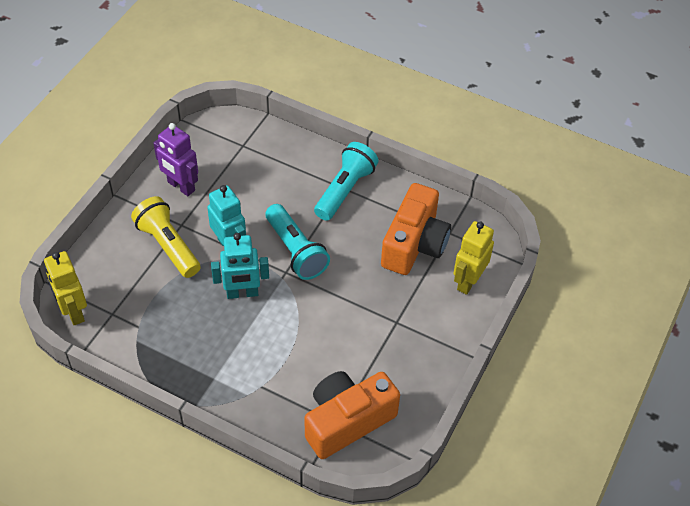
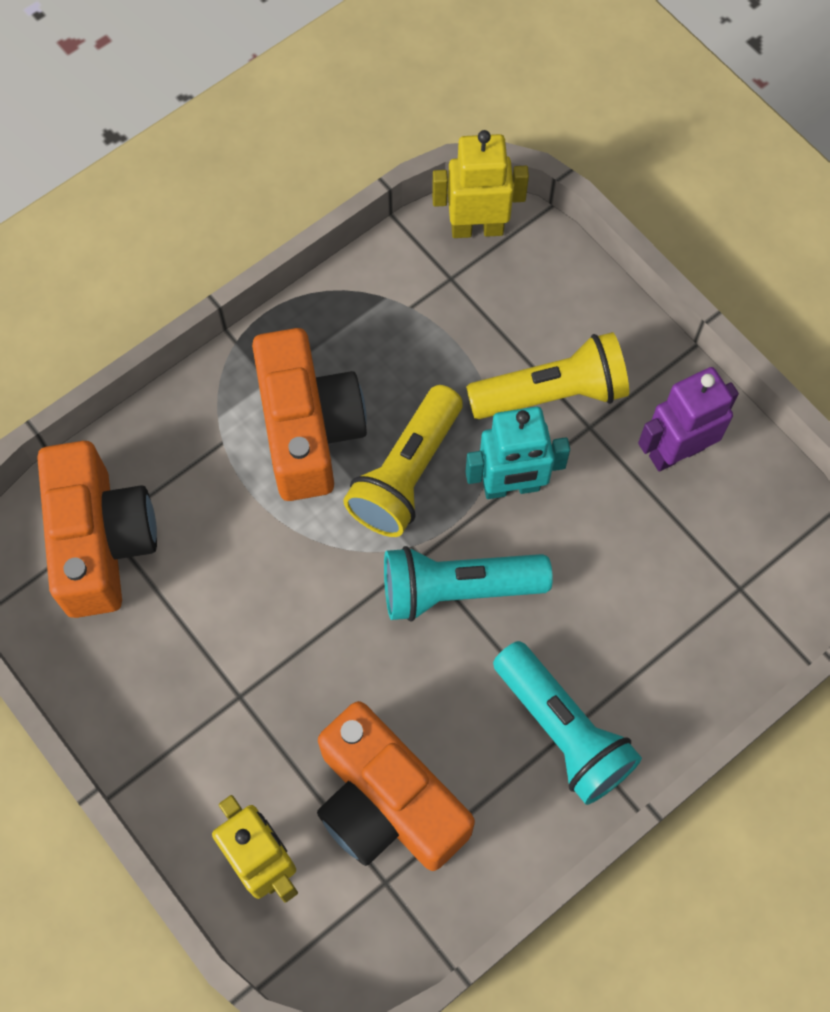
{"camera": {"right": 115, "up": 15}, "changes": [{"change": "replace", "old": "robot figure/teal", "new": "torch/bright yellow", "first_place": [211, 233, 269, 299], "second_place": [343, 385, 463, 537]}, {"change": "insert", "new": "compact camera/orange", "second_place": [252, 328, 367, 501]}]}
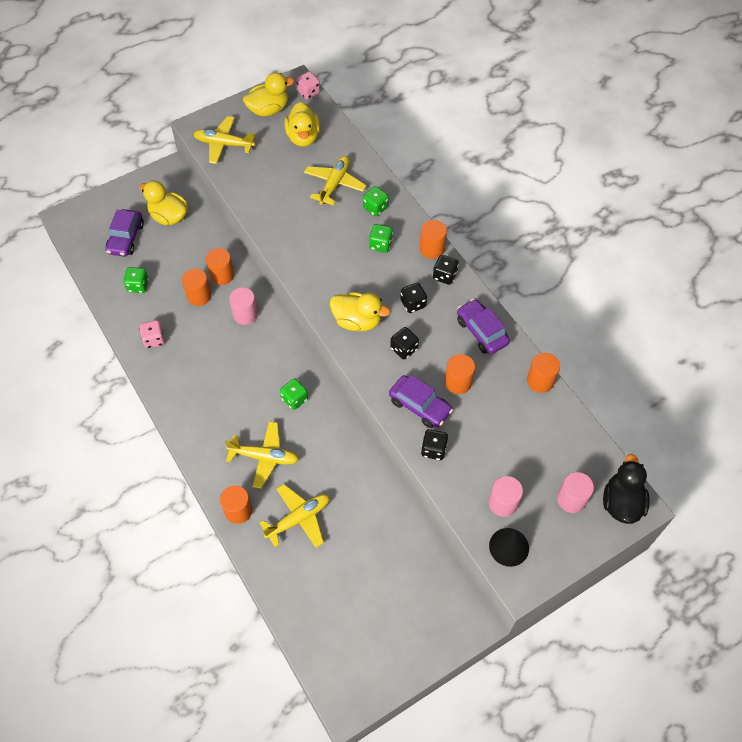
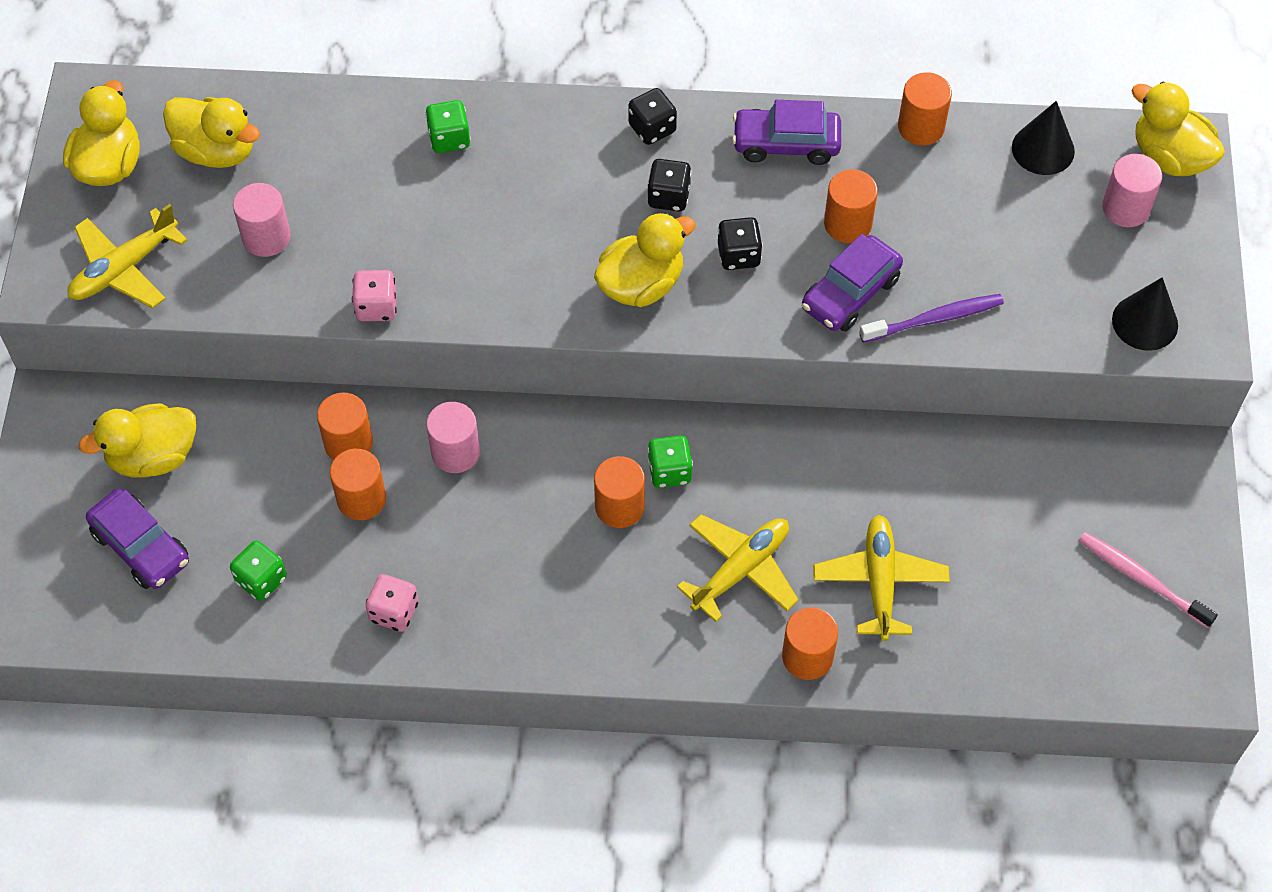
{"camera": {"right": -55, "up": 0}, "changes": [{"change": "move", "old": "dice/rosy", "first_place": [296, 71, 320, 100], "second_place": [352, 270, 397, 321]}, {"change": "delete", "old": "plane/bright yellow", "first_place": [304, 156, 366, 206]}, {"change": "move", "old": "cylinder/orange", "first_place": [420, 220, 447, 259], "second_place": [594, 456, 645, 528]}, {"change": "delete", "old": "dice/green", "first_place": [369, 224, 393, 253]}, {"change": "rotate", "old": "automobile/purple", "first_place": [389, 375, 453, 428], "second_place": [802, 234, 903, 332], "degrees": 150}, {"change": "replace", "old": "dice/jet-black", "new": "dental brush/purple", "first_place": [421, 429, 448, 460], "second_place": [859, 294, 1004, 343]}, {"change": "recolor", "old": "toy duck/jet-black", "new": "toy duck/bright yellow", "first_place": [603, 454, 650, 524], "second_place": [1131, 82, 1225, 176]}, {"change": "move", "old": "cylinder/rosy", "first_place": [489, 476, 523, 517], "second_place": [233, 183, 291, 257]}, {"change": "insert", "new": "cone/jet-black", "second_place": [1012, 101, 1075, 175]}, {"change": "insert", "new": "dental brush/rosy", "second_place": [1079, 532, 1218, 628]}]}
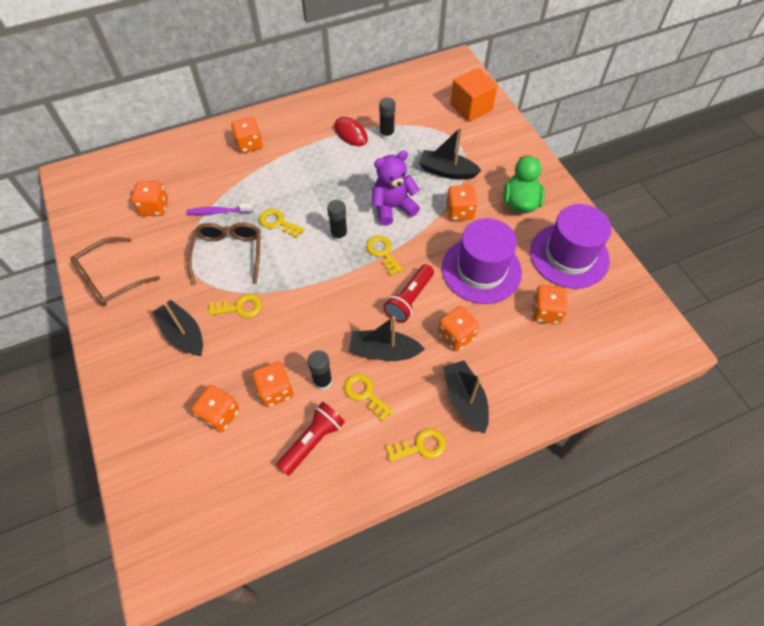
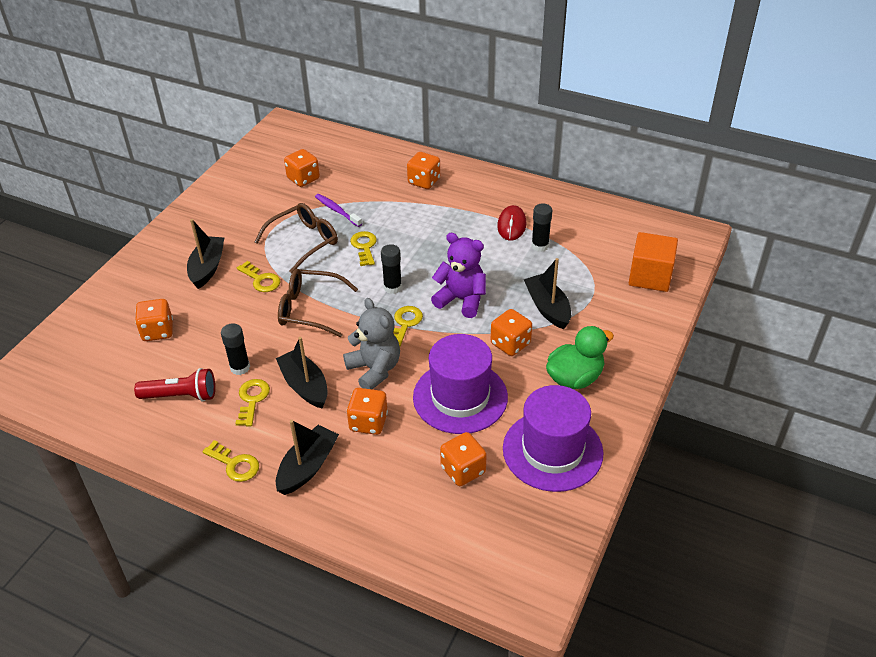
{"camera": {"right": 50, "up": -15}, "changes": [{"change": "move", "old": "eyeglasses/russet", "first_place": [70, 237, 160, 306], "second_place": [278, 269, 358, 337]}, {"change": "replace", "old": "torch/crimson", "new": "teddy bear/grey", "first_place": [383, 264, 434, 323], "second_place": [343, 298, 400, 389]}, {"change": "delete", "old": "dice/orange", "first_place": [252, 362, 294, 407]}]}
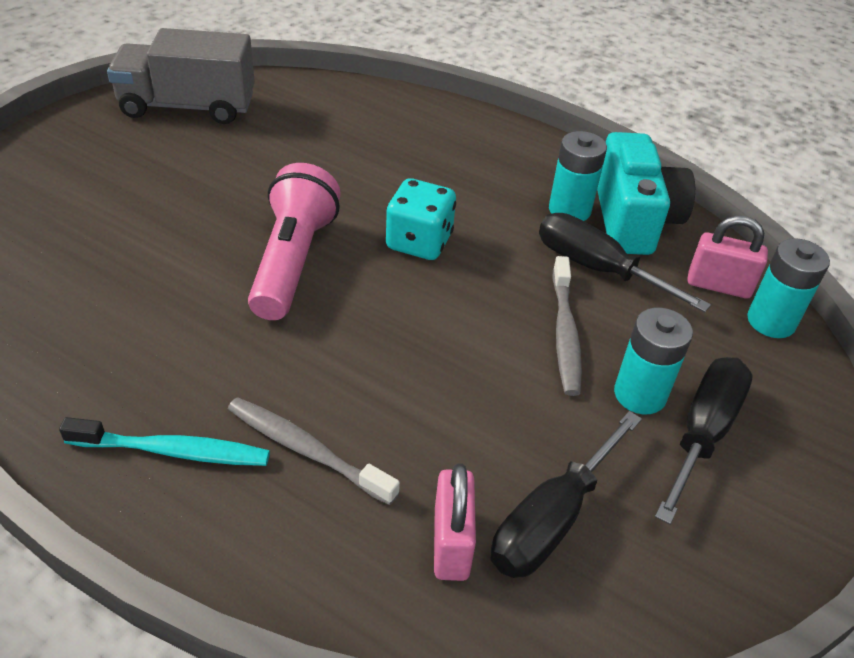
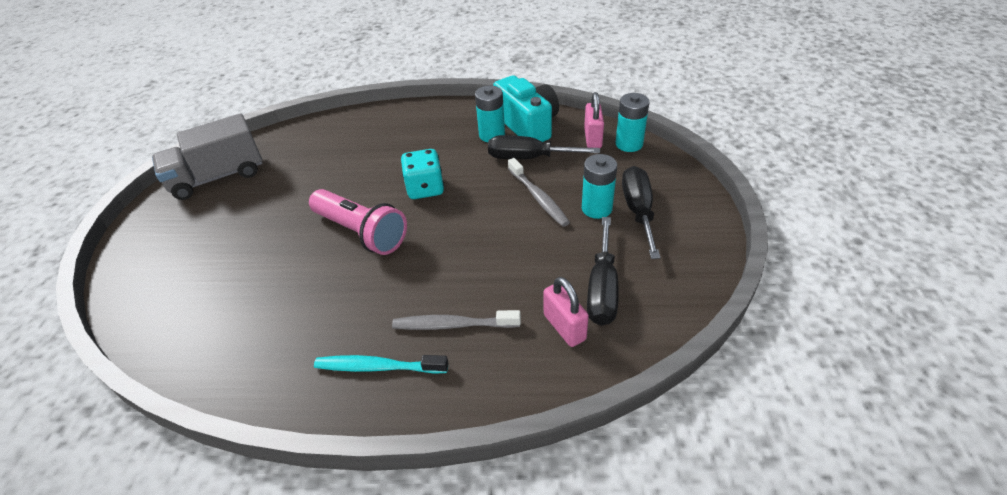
{"camera": {"right": -25, "up": 0}, "changes": [{"change": "rotate", "old": "torch/rosy", "first_place": [248, 163, 341, 320], "second_place": [309, 189, 407, 255], "degrees": 150}, {"change": "rotate", "old": "lock/rosy", "first_place": [688, 216, 768, 299], "second_place": [584, 92, 604, 148], "degrees": -75}, {"change": "rotate", "old": "dental brush/teal", "first_place": [59, 417, 270, 466], "second_place": [314, 355, 448, 374], "degrees": -150}]}
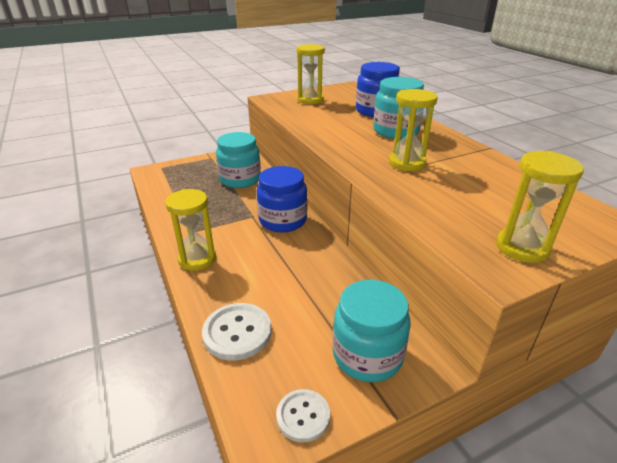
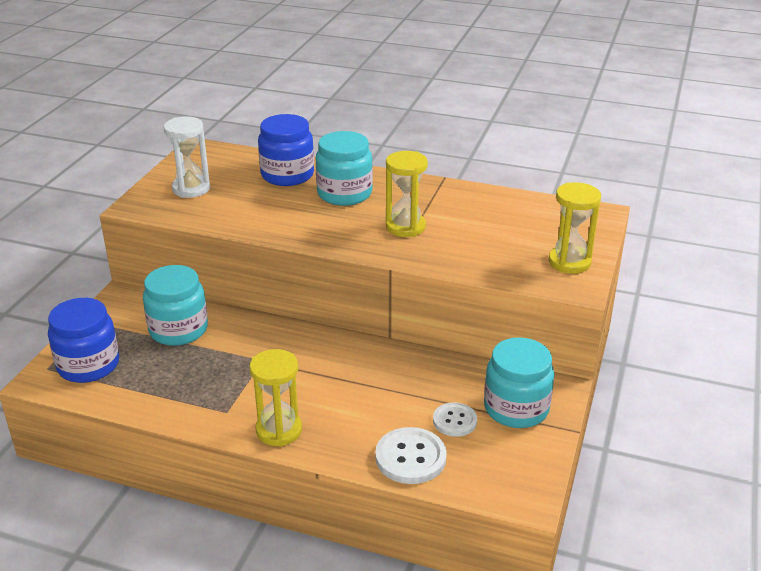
{"camera": {"right": -45, "up": 0}, "changes": [{"change": "recolor", "old": "sand timer/bright yellow", "new": "sand timer/pure white", "first_place": [297, 44, 325, 104], "second_place": [163, 117, 210, 198]}, {"change": "move", "old": "jam jar/blue", "first_place": [257, 166, 307, 232], "second_place": [48, 298, 119, 383]}, {"change": "move", "old": "button/pure white", "first_place": [276, 389, 330, 442], "second_place": [433, 402, 477, 437]}]}
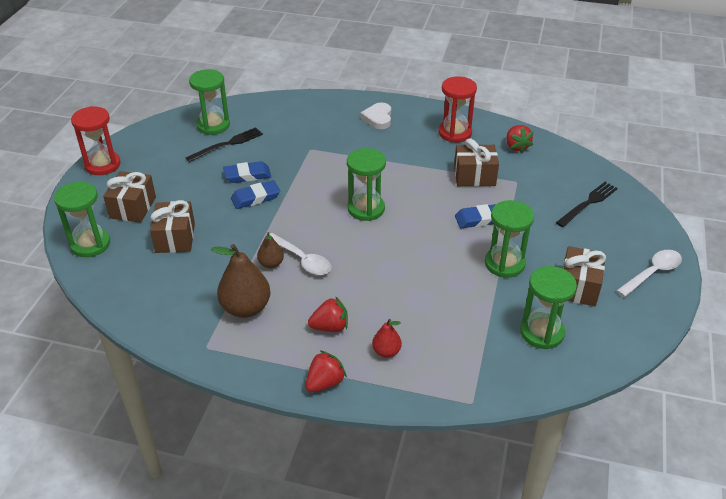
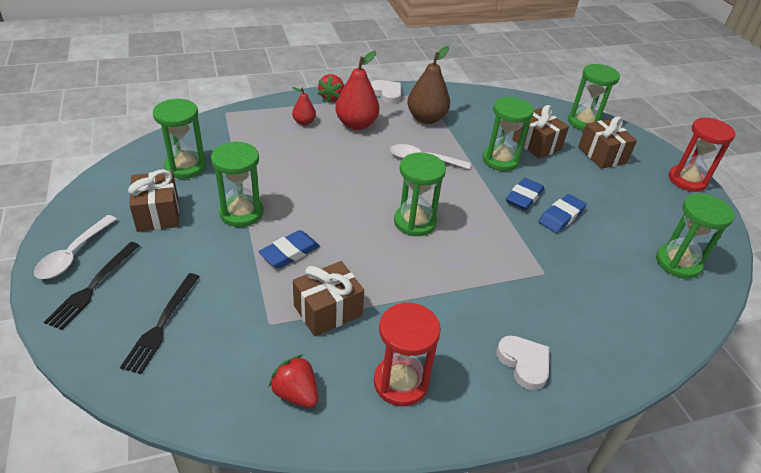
{"camera": {"right": 145, "up": 0}, "changes": [{"change": "move", "old": "table fork/jet-black", "first_place": [186, 127, 263, 162], "second_place": [44, 242, 140, 330]}, {"change": "delete", "old": "toy pear/russet", "first_place": [257, 232, 284, 268]}, {"change": "replace", "old": "strawberry/crimson", "new": "toy pear/crimson", "first_place": [308, 296, 348, 332], "second_place": [336, 51, 379, 130]}, {"change": "insert", "new": "heart shape/pure white", "second_place": [371, 80, 401, 104]}, {"change": "insert", "new": "sand timer/green", "second_place": [482, 97, 534, 171]}]}
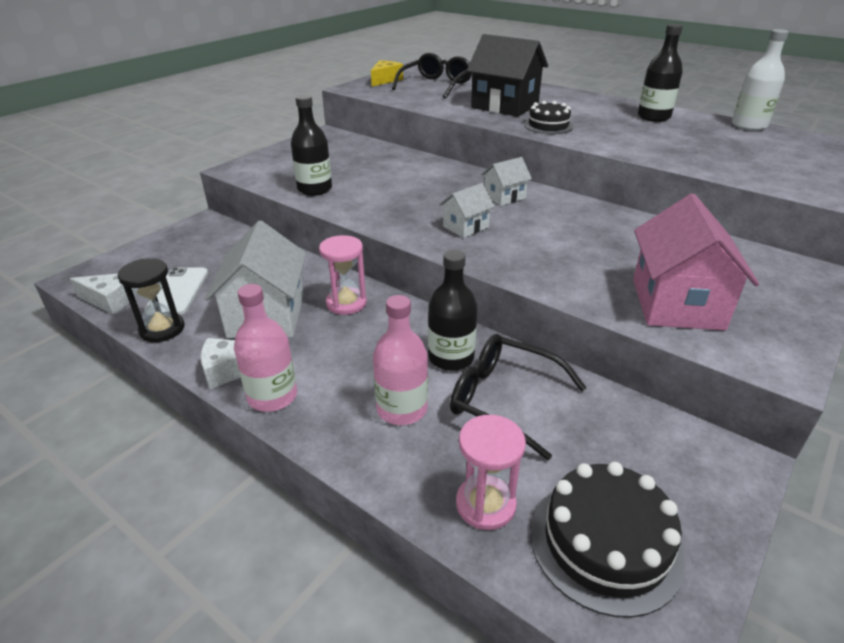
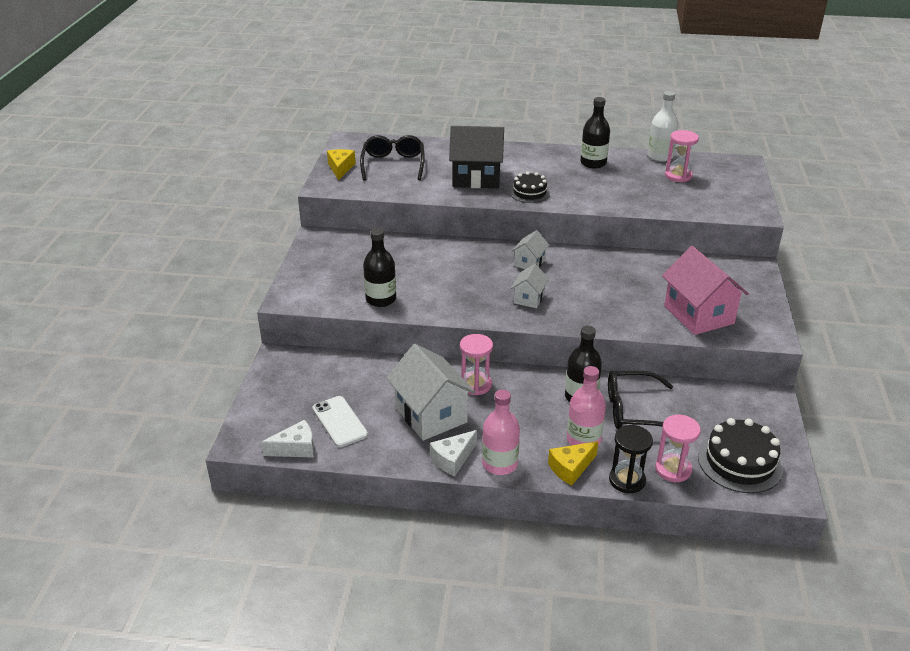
{"camera": {"right": -30, "up": 0}, "changes": [{"change": "move", "old": "sand timer/jet-black", "first_place": [118, 258, 185, 342], "second_place": [609, 425, 653, 493]}, {"change": "insert", "new": "sand timer/rosy", "second_place": [665, 130, 699, 182]}, {"change": "insert", "new": "piece of cheese/bright yellow", "second_place": [548, 441, 598, 486]}]}
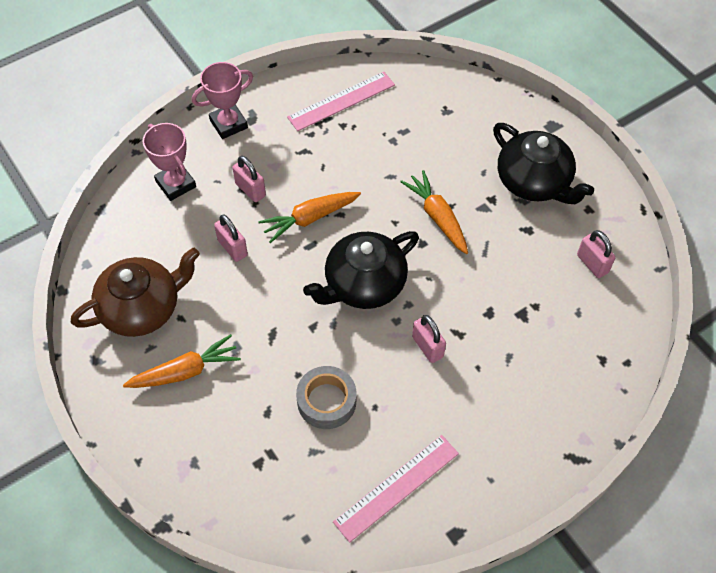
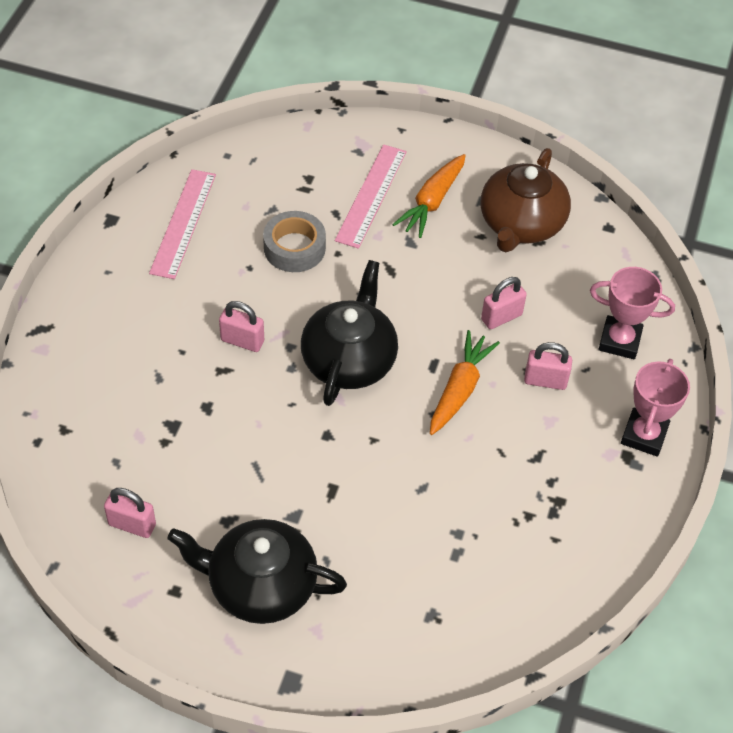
{"camera": {"right": 140, "up": -5}, "changes": [{"change": "move", "old": "straightedge/rosy", "first_place": [287, 72, 395, 131], "second_place": [335, 144, 407, 249]}, {"change": "delete", "old": "toy carrot/orange", "first_place": [400, 170, 468, 254]}, {"change": "rotate", "old": "lock/rosy", "first_place": [214, 214, 248, 262], "second_place": [481, 277, 527, 329], "degrees": -45}]}
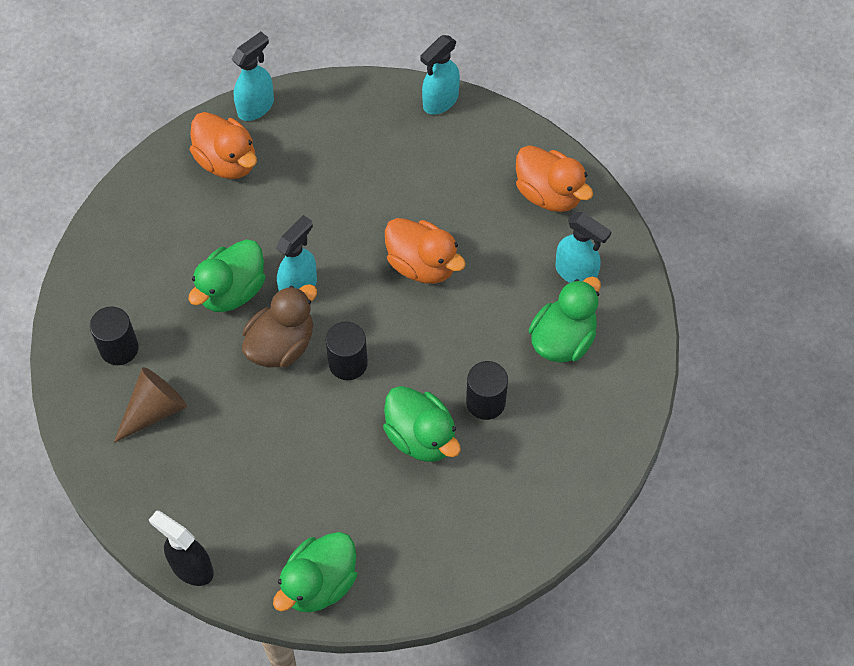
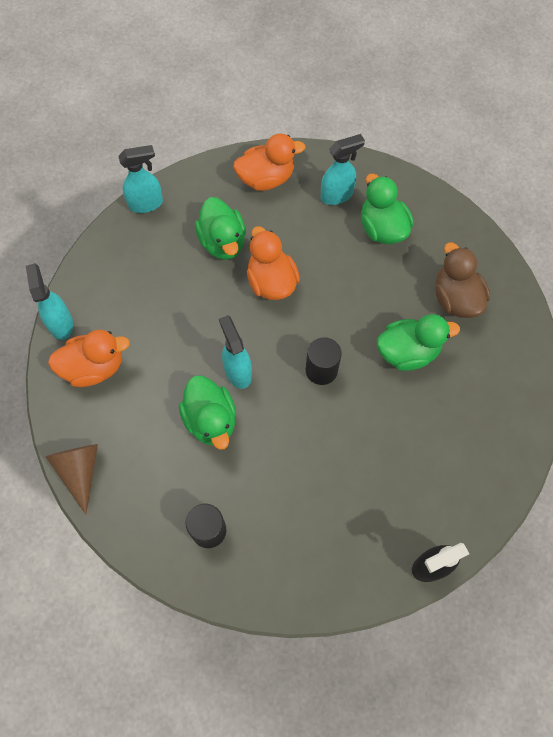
{"camera": {"right": -60, "up": 5}, "changes": [{"change": "rotate", "old": "spray cleaner/teal", "first_place": [420, 35, 460, 115], "second_place": [118, 145, 163, 213], "degrees": -90}, {"change": "rotate", "old": "toy duck/orange", "first_place": [385, 218, 466, 284], "second_place": [247, 226, 300, 300], "degrees": -90}, {"change": "move", "old": "toy duck/russet", "first_place": [242, 284, 317, 368], "second_place": [435, 243, 490, 318]}, {"change": "delete", "old": "cylinder/jet-black", "first_place": [466, 361, 508, 420]}, {"change": "move", "old": "cone/russet", "first_place": [114, 367, 187, 443], "second_place": [45, 444, 98, 514]}, {"change": "move", "old": "toy duck/green", "first_place": [273, 532, 357, 612], "second_place": [195, 197, 246, 260]}]}
